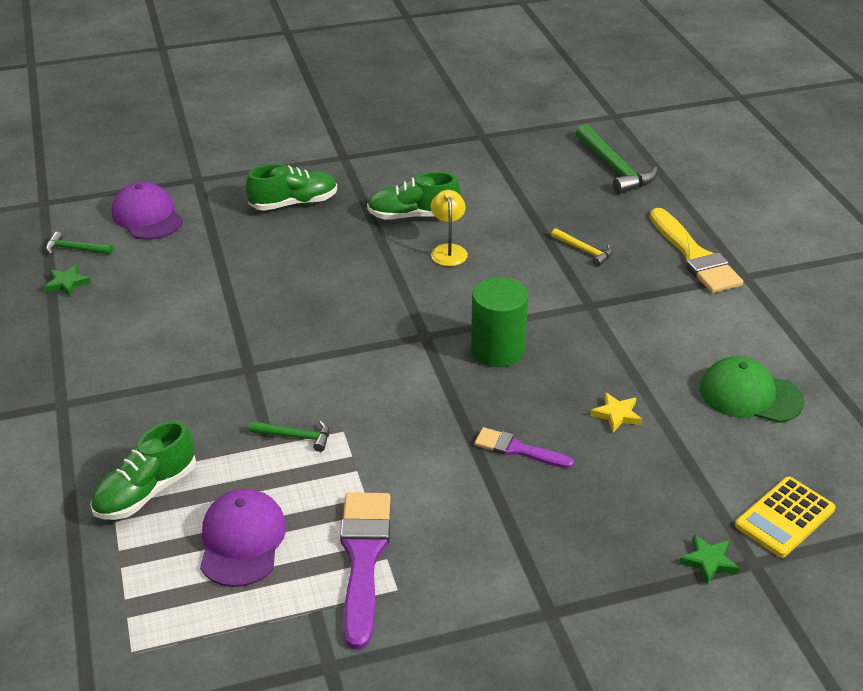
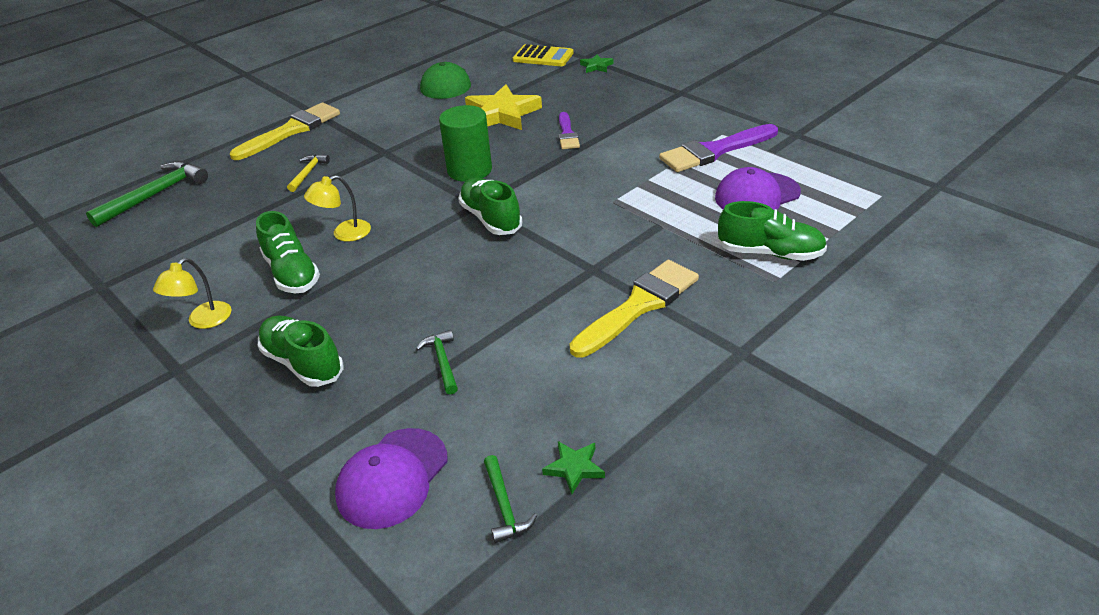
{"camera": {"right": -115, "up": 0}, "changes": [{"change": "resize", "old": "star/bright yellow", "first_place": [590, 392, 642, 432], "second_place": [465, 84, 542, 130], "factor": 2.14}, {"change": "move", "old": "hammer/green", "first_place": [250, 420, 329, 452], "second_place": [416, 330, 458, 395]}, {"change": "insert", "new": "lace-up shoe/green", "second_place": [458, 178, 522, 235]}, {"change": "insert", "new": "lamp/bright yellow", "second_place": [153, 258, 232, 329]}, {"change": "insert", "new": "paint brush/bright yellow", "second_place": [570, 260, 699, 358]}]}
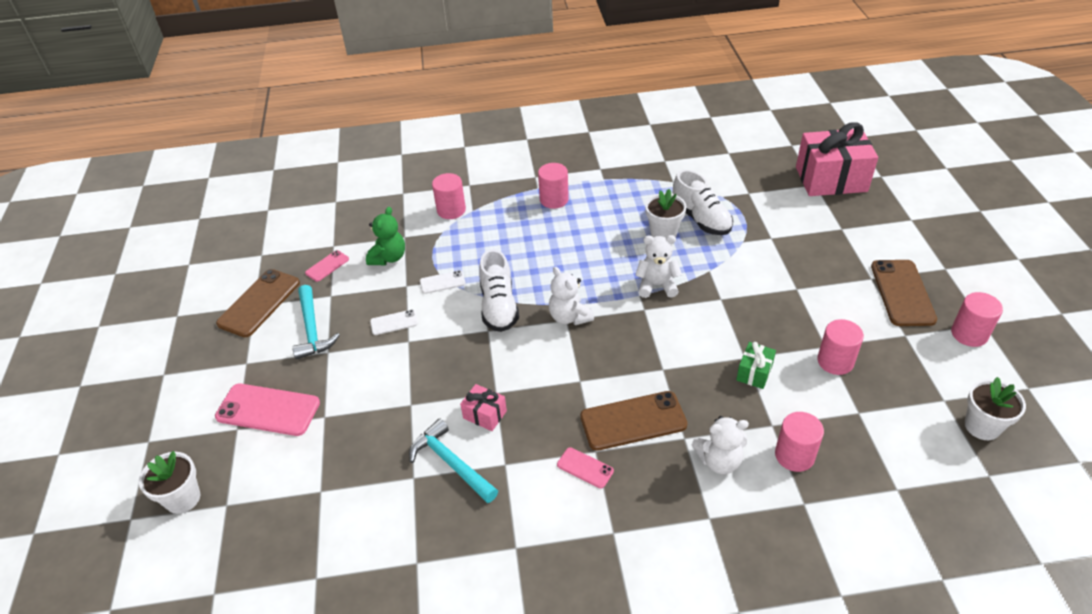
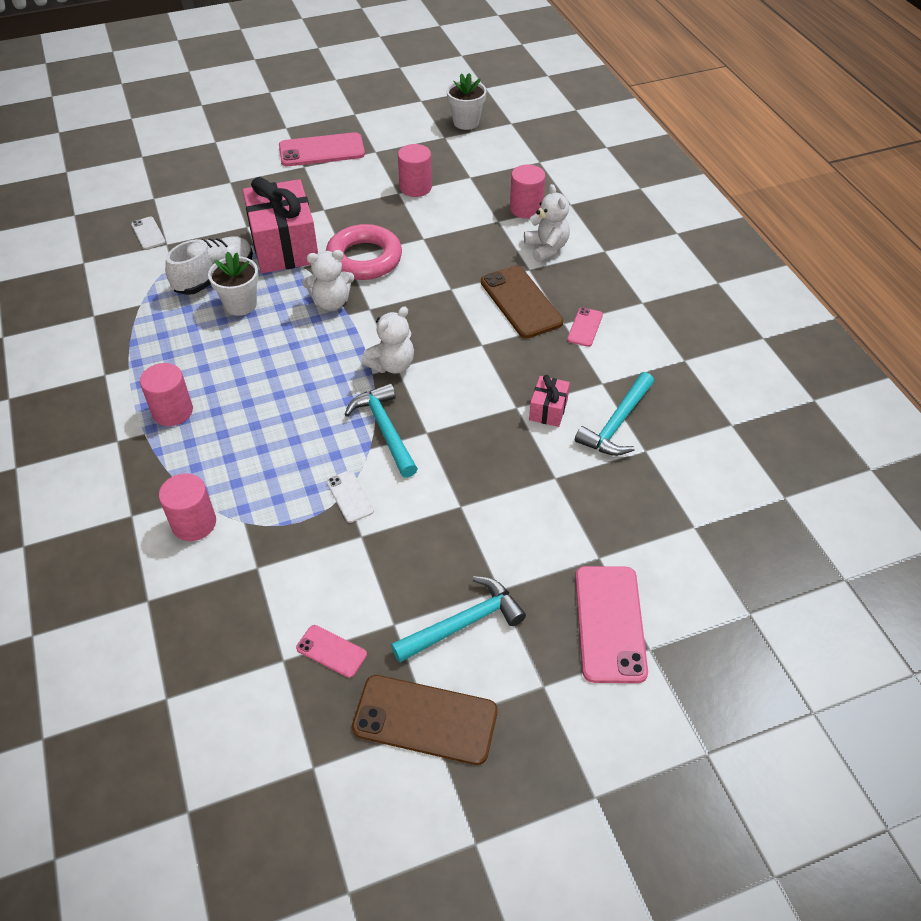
{"camera": {"right": -105, "up": 5}, "changes": [{"change": "move", "old": "gift/rosy", "first_place": [796, 122, 878, 196], "second_place": [242, 177, 318, 273]}, {"change": "delete", "old": "teddy bear/green", "first_place": [366, 207, 405, 265]}, {"change": "rotate", "old": "teddy bear/pure white", "first_place": [635, 235, 682, 298], "second_place": [302, 250, 354, 311], "degrees": -90}, {"change": "replace", "old": "lace-up shoe/pure white", "new": "hammer/teal", "first_place": [479, 249, 519, 332], "second_place": [345, 383, 418, 478]}, {"change": "recolor", "old": "mobile phone/russet", "new": "mobile phone/rosy", "first_place": [871, 260, 937, 326], "second_place": [279, 132, 365, 166]}, {"change": "delete", "old": "cylinder/rosy", "first_place": [951, 292, 1003, 347]}, {"change": "move", "old": "mobile phone/pure white", "first_place": [370, 309, 418, 335], "second_place": [131, 217, 165, 249]}, {"change": "delete", "old": "gift/green", "first_place": [736, 342, 776, 389]}, {"change": "delete", "old": "potted plant/pure white", "first_place": [139, 451, 200, 514]}, {"change": "insert", "new": "torus/rosy", "second_place": [326, 224, 402, 280]}]}
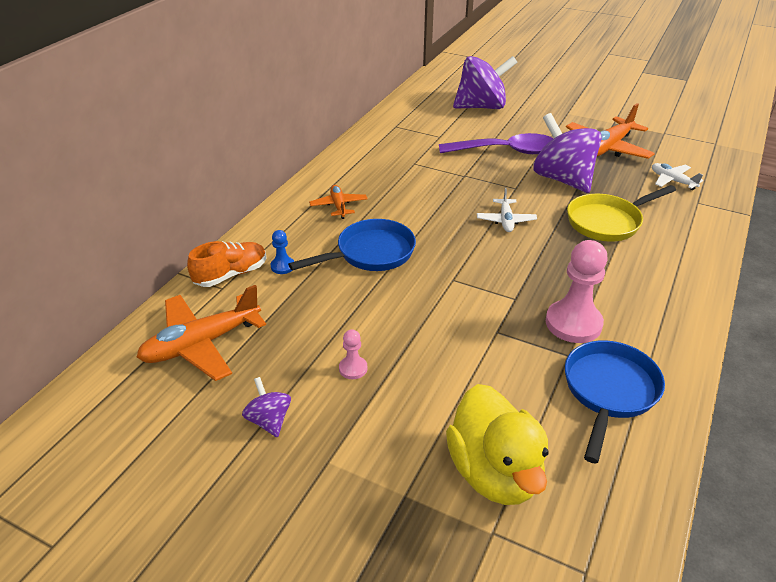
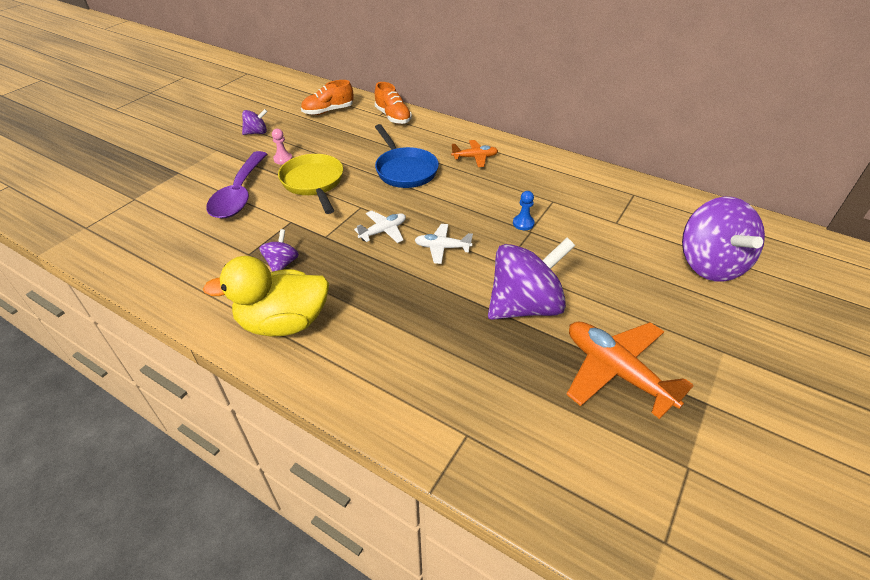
{"camera": {"right": 95, "up": 5}, "changes": [{"change": "move", "old": "spoon/purple", "first_place": [439, 133, 554, 154], "second_place": [206, 151, 267, 219]}, {"change": "move", "old": "plane/pure white", "first_place": [652, 163, 703, 190], "second_place": [354, 210, 406, 243]}, {"change": "move", "old": "pan/bright yellow", "first_place": [567, 185, 676, 242], "second_place": [278, 154, 343, 214]}, {"change": "move", "old": "pawn/blue", "first_place": [270, 230, 295, 274], "second_place": [513, 191, 535, 230]}, {"change": "replace", "old": "pawn/rosy", "new": "whirligig/purple", "first_place": [546, 240, 608, 343], "second_place": [259, 229, 299, 272]}, {"change": "replace", "old": "plane/orange", "new": "lace-up shoe/orange", "first_place": [136, 285, 266, 381], "second_place": [301, 80, 354, 115]}, {"change": "delete", "old": "pan/blue", "first_place": [565, 340, 665, 464]}, {"change": "move", "old": "toy duck/bright yellow", "first_place": [446, 384, 549, 505], "second_place": [203, 256, 329, 337]}]}
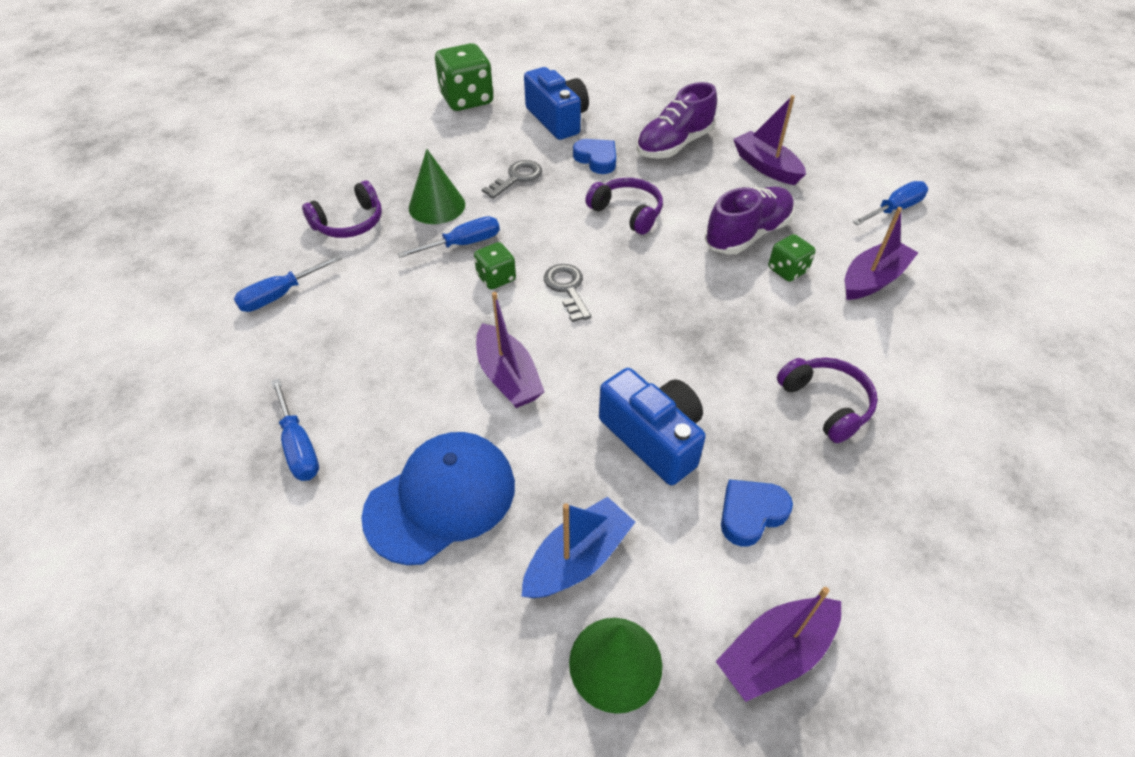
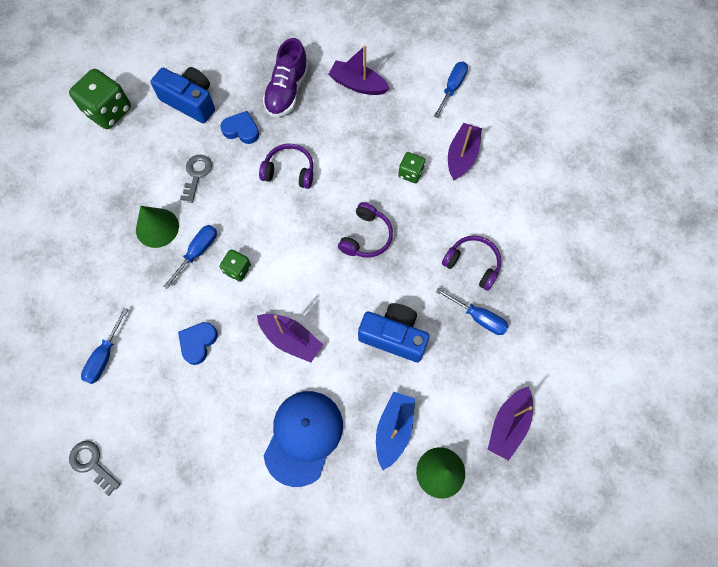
{"camera": {"right": -30, "up": 20}, "changes": [{"change": "move", "old": "headphones/purple", "first_place": [302, 181, 382, 238], "second_place": [338, 202, 393, 258]}, {"change": "delete", "old": "lace-up shoe/purple", "first_place": [705, 187, 795, 255]}, {"change": "move", "old": "latchkey/grey", "first_place": [544, 264, 591, 322], "second_place": [69, 441, 121, 496]}, {"change": "move", "old": "flat screwdriver/blue", "first_place": [271, 379, 319, 481], "second_place": [436, 288, 509, 335]}, {"change": "move", "old": "heart shape/blue", "first_place": [721, 479, 793, 547], "second_place": [178, 322, 218, 365]}]}
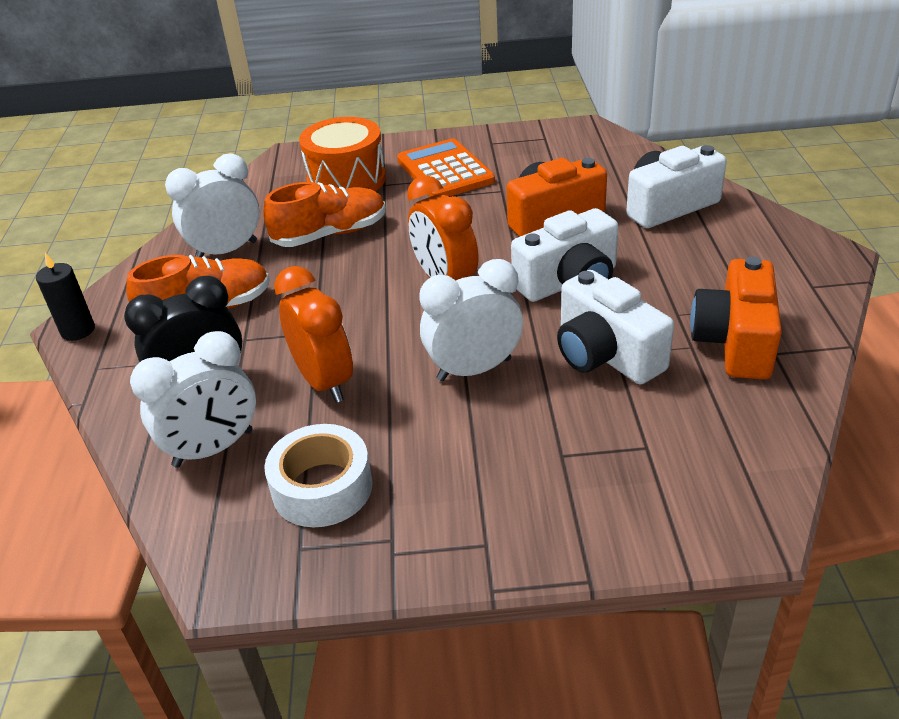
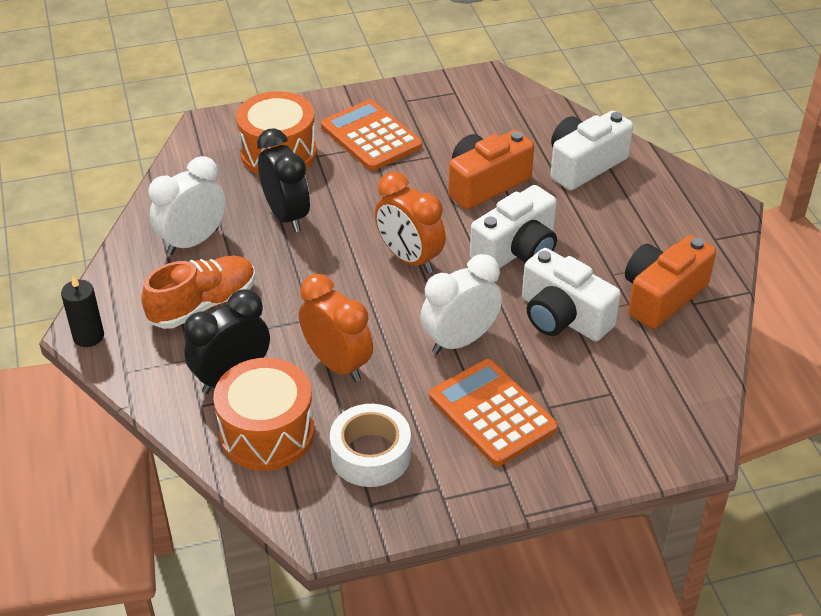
{"camera": {"right": -15, "up": 5}, "changes": [{"change": "replace", "old": "lace-up shoe/orange", "new": "clock/jet-black", "first_place": [263, 182, 386, 247], "second_place": [257, 128, 310, 232]}, {"change": "rotate", "old": "compact camera/orange", "first_place": [690, 257, 782, 380], "second_place": [625, 235, 716, 329], "degrees": 45}, {"change": "replace", "old": "clock/pure white", "new": "toy drum/orange", "first_place": [130, 331, 256, 468], "second_place": [213, 358, 314, 471]}, {"change": "insert", "new": "calculator/orange", "second_place": [429, 359, 558, 466]}]}
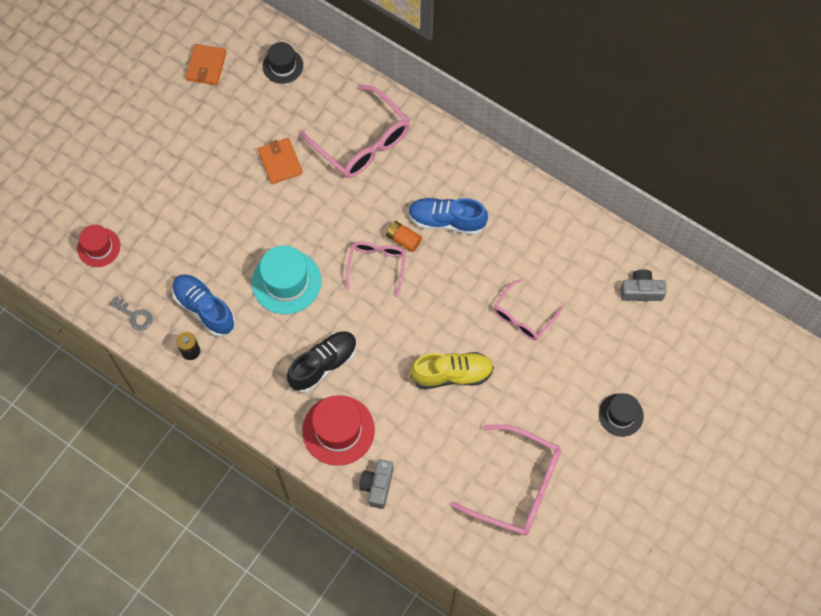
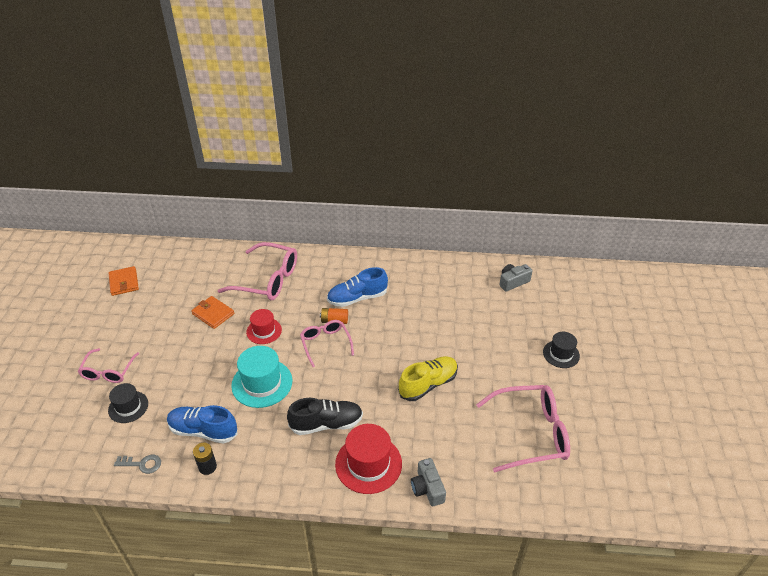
{"camera": {"right": -30, "up": -25}, "changes": [{"change": "move", "old": "top hat/jet-black", "first_place": [263, 42, 303, 84], "second_place": [108, 383, 148, 423]}, {"change": "move", "old": "top hat/crimson", "first_place": [77, 225, 120, 267], "second_place": [246, 309, 282, 344]}, {"change": "move", "old": "eyeglasses/rosy", "first_place": [493, 279, 562, 340], "second_place": [78, 348, 139, 383]}, {"change": "rotate", "old": "lace-up shoe/jet-black", "first_place": [287, 331, 357, 393], "second_place": [287, 398, 363, 435], "degrees": 60}]}
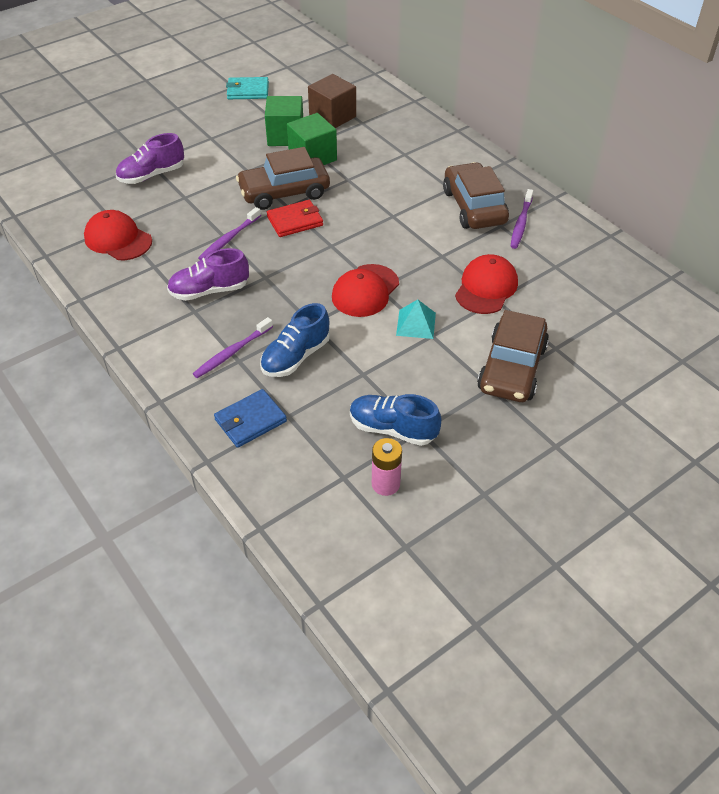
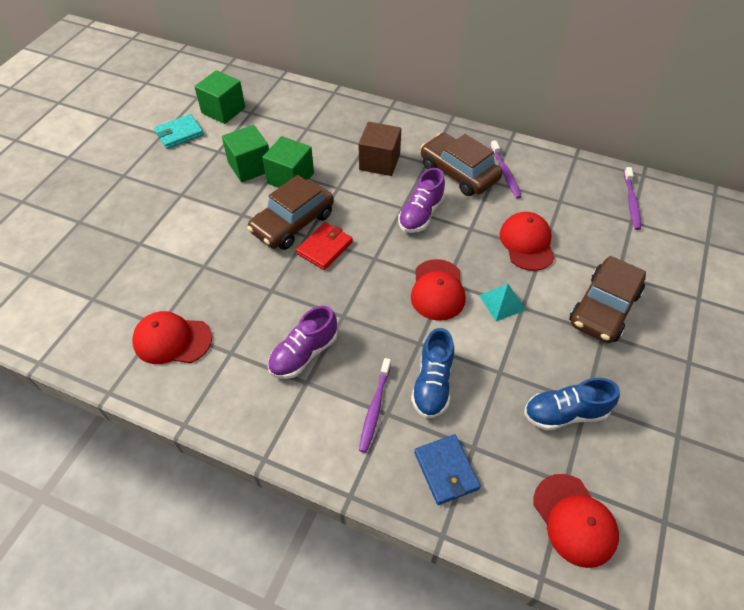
{"camera": {"right": -30, "up": 5}, "changes": [{"change": "move", "old": "block/russet", "first_place": [308, 74, 356, 128], "second_place": [358, 122, 401, 176]}, {"change": "move", "old": "lace-up shoe/purple", "first_place": [116, 133, 184, 184], "second_place": [398, 168, 445, 233]}, {"change": "move", "old": "dental brush/purple", "first_place": [198, 207, 261, 260], "second_place": [624, 167, 641, 230]}, {"change": "rotate", "old": "automobile/russet", "first_place": [477, 310, 549, 402], "second_place": [569, 256, 646, 343], "degrees": 45}, {"change": "rotate", "old": "wallet/blue", "first_place": [214, 389, 287, 448], "second_place": [414, 434, 481, 505], "degrees": -45}, {"change": "delete", "old": "battery/rosy", "first_place": [372, 438, 402, 496]}, {"change": "insert", "new": "block/green", "second_place": [194, 70, 245, 124]}, {"change": "insert", "new": "cap/crimson", "second_place": [533, 474, 619, 568]}]}
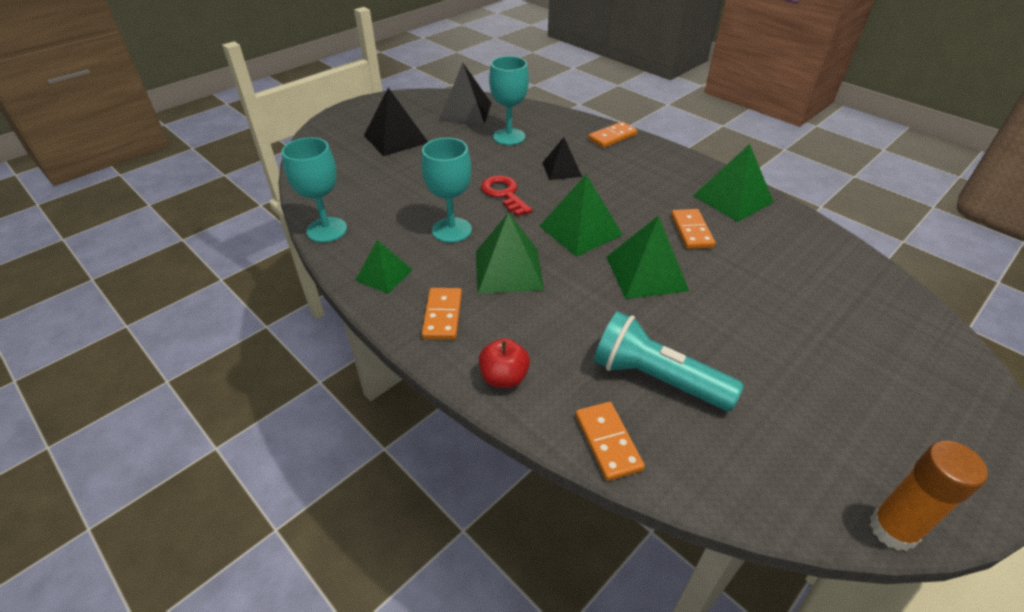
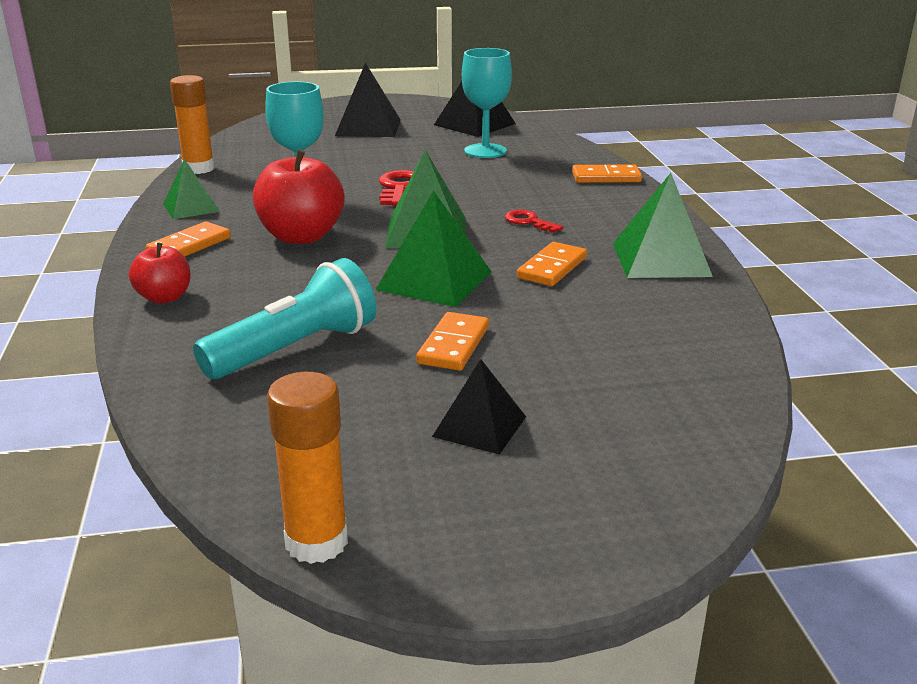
{"camera": {"right": 35, "up": -15}, "changes": [{"change": "replace", "old": "wine glass/teal", "new": "glue stick/orange", "first_place": [282, 137, 347, 242], "second_place": [170, 75, 215, 174]}, {"change": "move", "old": "solid pyramid/jet-black", "first_place": [542, 137, 582, 180], "second_place": [432, 359, 526, 455]}, {"change": "replace", "old": "solid pyramid/green", "new": "apple/crimson", "first_place": [476, 213, 544, 294], "second_place": [253, 149, 344, 244]}, {"change": "rotate", "old": "torch/teal", "first_place": [594, 311, 744, 411], "second_place": [193, 258, 376, 379], "degrees": 75}, {"change": "move", "old": "domino tile/orange", "first_place": [576, 402, 645, 481], "second_place": [416, 312, 489, 371]}, {"change": "insert", "new": "latchkey/crimson", "second_place": [505, 210, 563, 233]}]}
